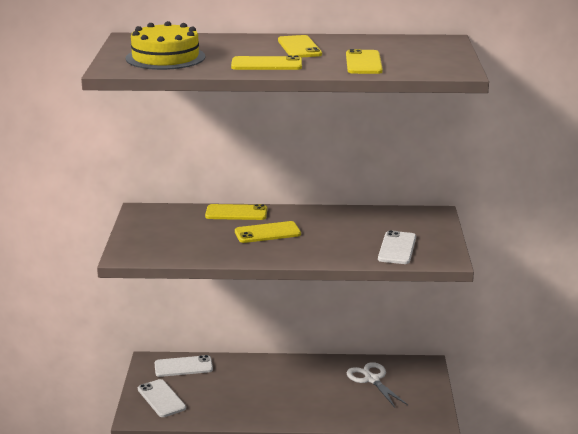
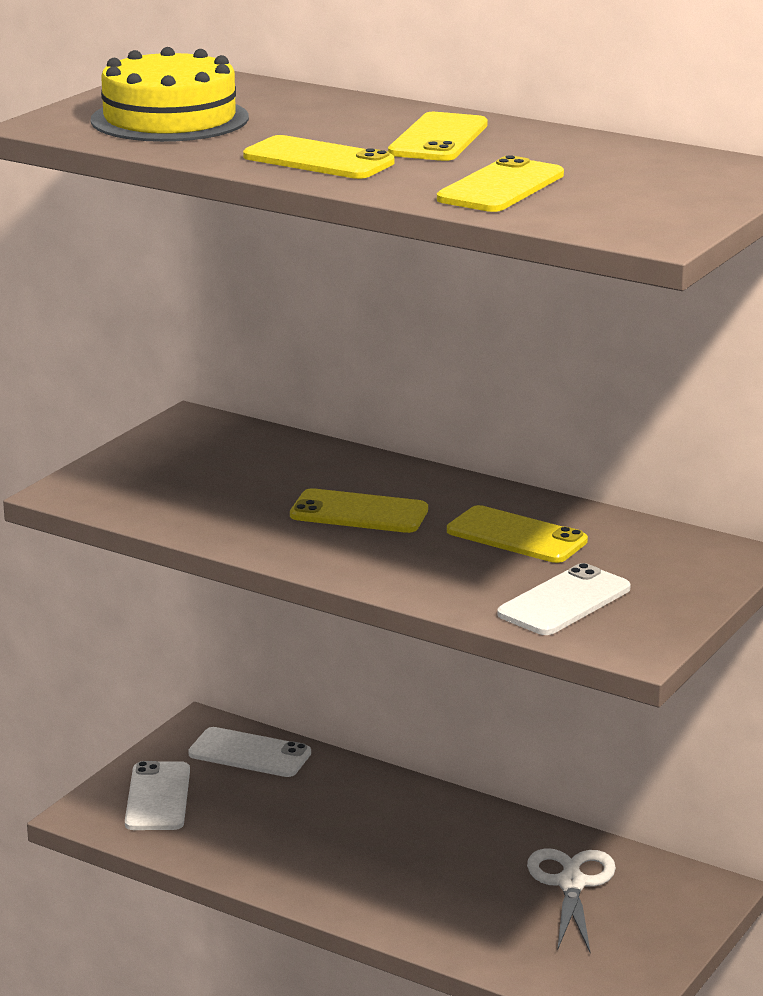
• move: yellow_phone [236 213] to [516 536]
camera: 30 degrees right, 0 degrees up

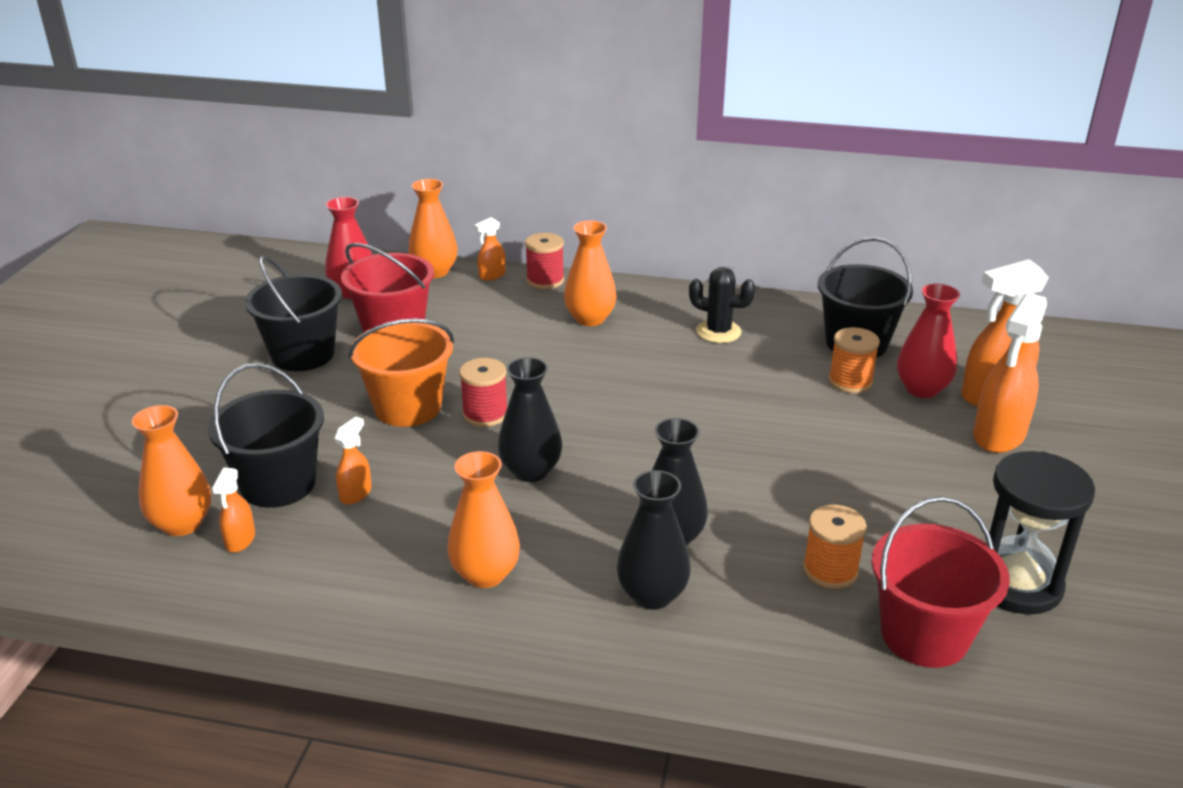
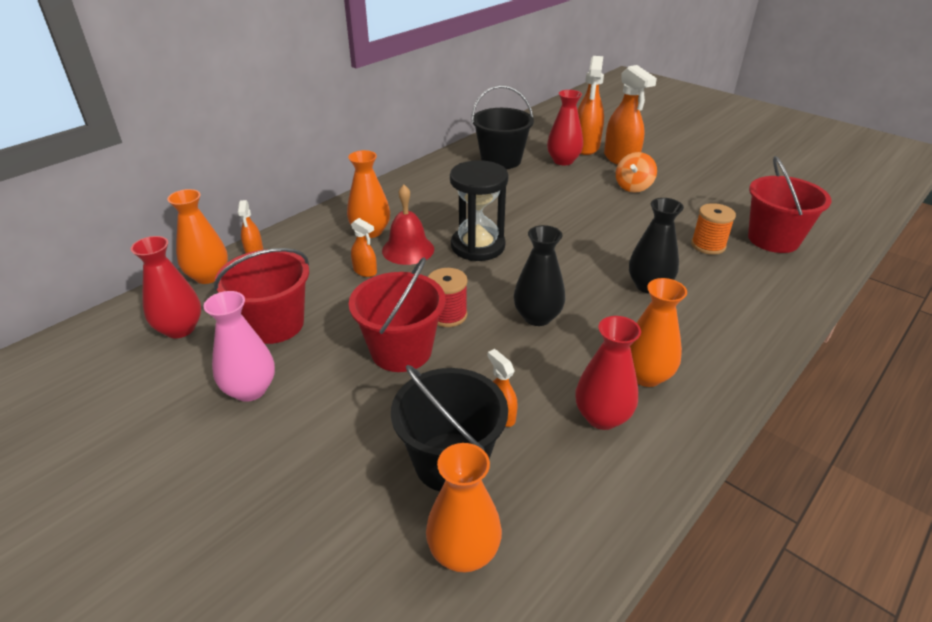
• delete: red_spool [545 280]
• delete: black_vase [652 595]
• delete: black_cactus [718 332]
• delete: orange_spool [850 381]
• insert: red_bell [408 249]
• insert: red_vase [602 417]
• insert: orange_spinning_top [633 187]
• move: orange_spray_bottle [240 540] to [365 271]
• move: black_hourglass [1015 583] to [478 246]
• replace: black_bucket [303 354] to pink_vase [250 390]
• recolor: orange_bucket [408 407] to red_bucket [401 351]
camera: 60 degrees left, 5 degrees up

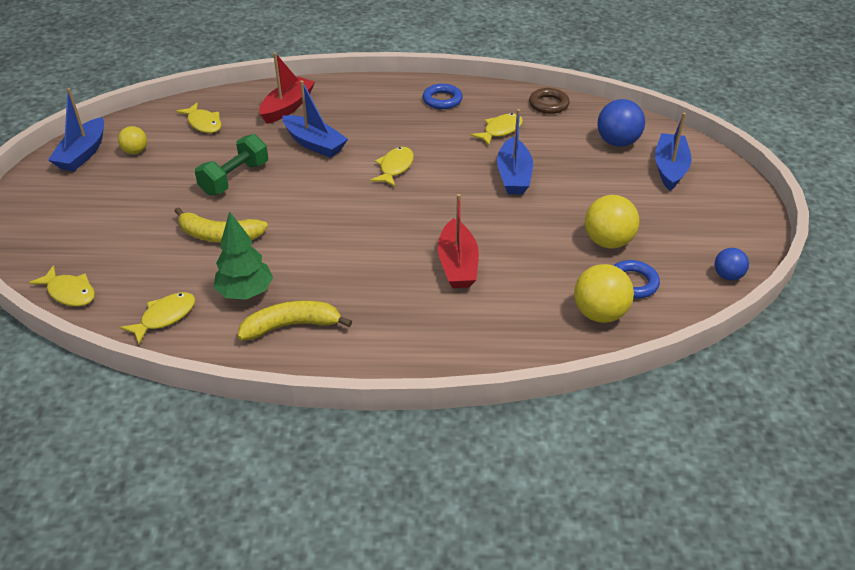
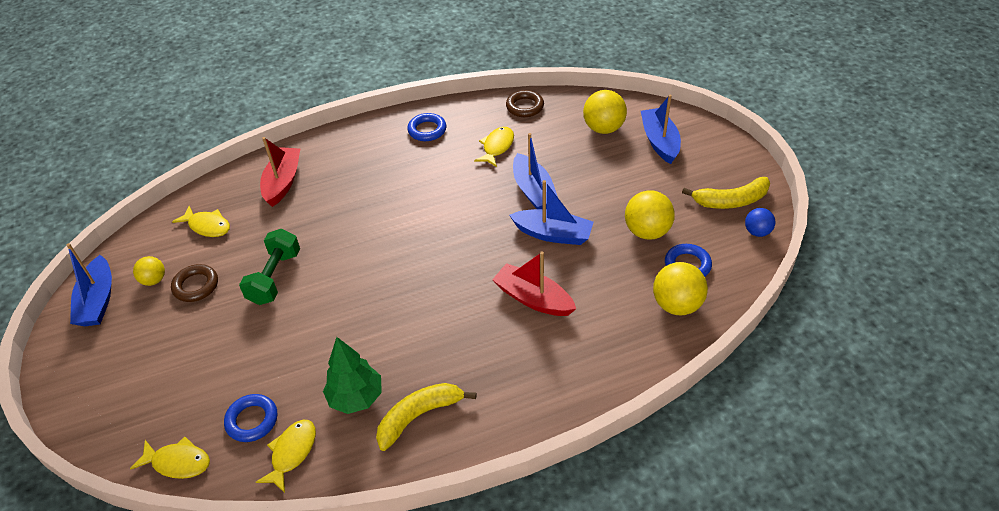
• delete: yellow_fish [395 167]
• insert: brown_ring [196 286]
• insert: blue_ring [252 420]
• move: yellow_banana [219 236] to [731 201]
• move: blue_boat [314 144] to [553 234]
• recolor: blue_ball [617 142] to yellow_ball [603 128]
• rotate: red_boat [457 264] = [533 298] 150 degrees clockwise
camera: 20 degrees left, 5 degrees up

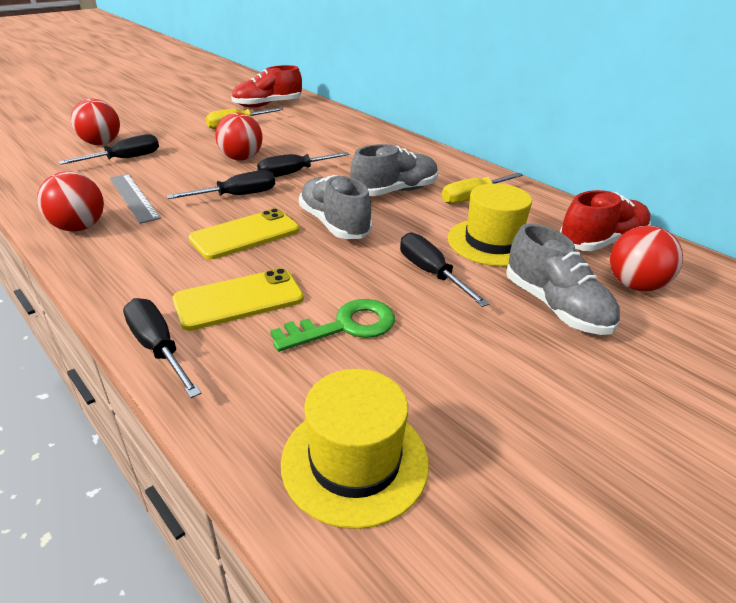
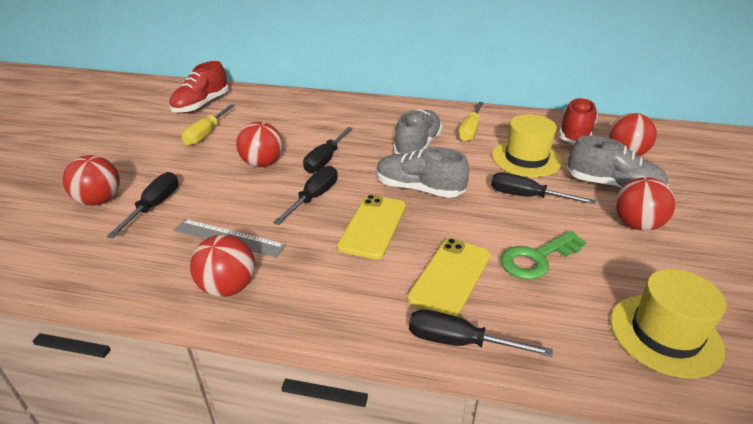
• insert: red_ball [636 225]
• rotate: green_key [344 326] = [537 258] 150 degrees counterclockwise
camera: 35 degrees left, 0 degrees up

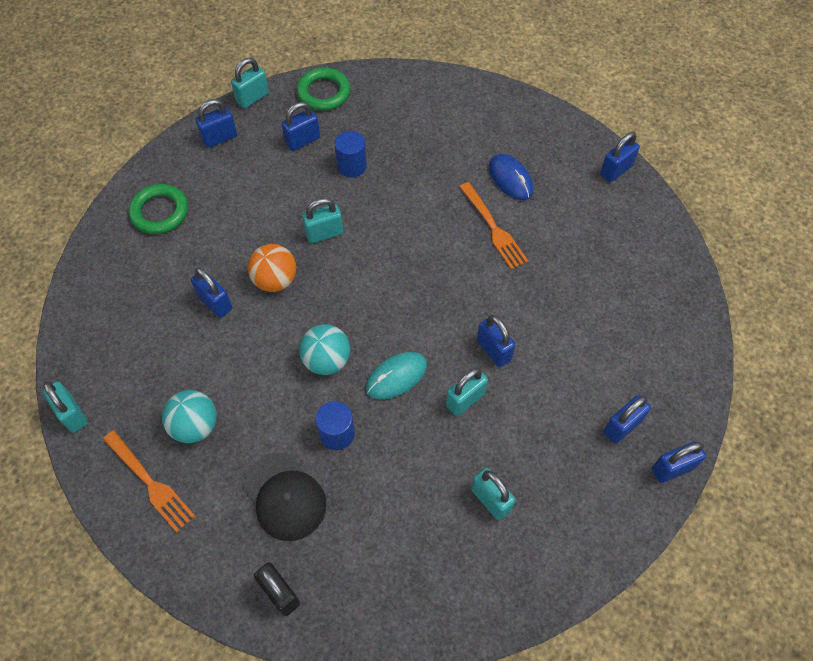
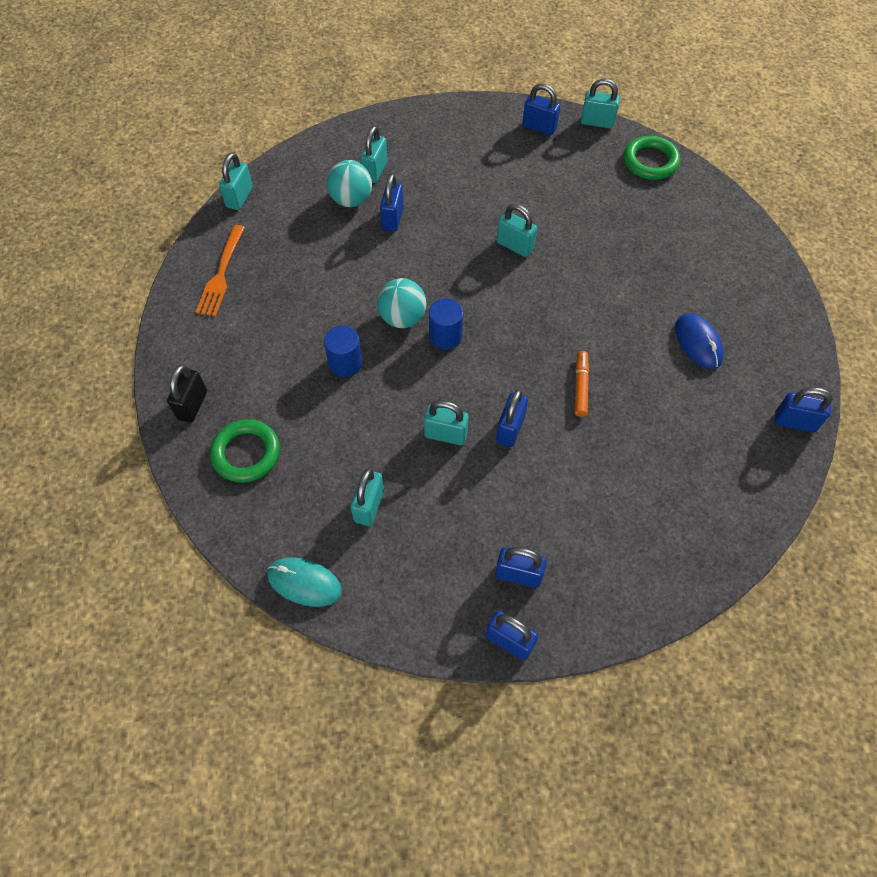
• delete: black_cap [285 496]
• delete: orange_ball [275 280]
• delete: blue_padlock [303 140]
• delete: orange_fork [493 228]
• insert: turquoise_padlock [375 171]
• insert: orange_marker [580 387]
• move: green_ring [159 212] to [246 453]
• move: turquoise_ball [195 426] to [351 200]
• move: blue_cylinder [351 166] to [445 336]
• move: turquoise_mouse [396 377] to [304 583]
• rotate: blue_mouse [510 179] = [698 343] 45 degrees counterclockwise
camera: 55 degrees right, 0 degrees up

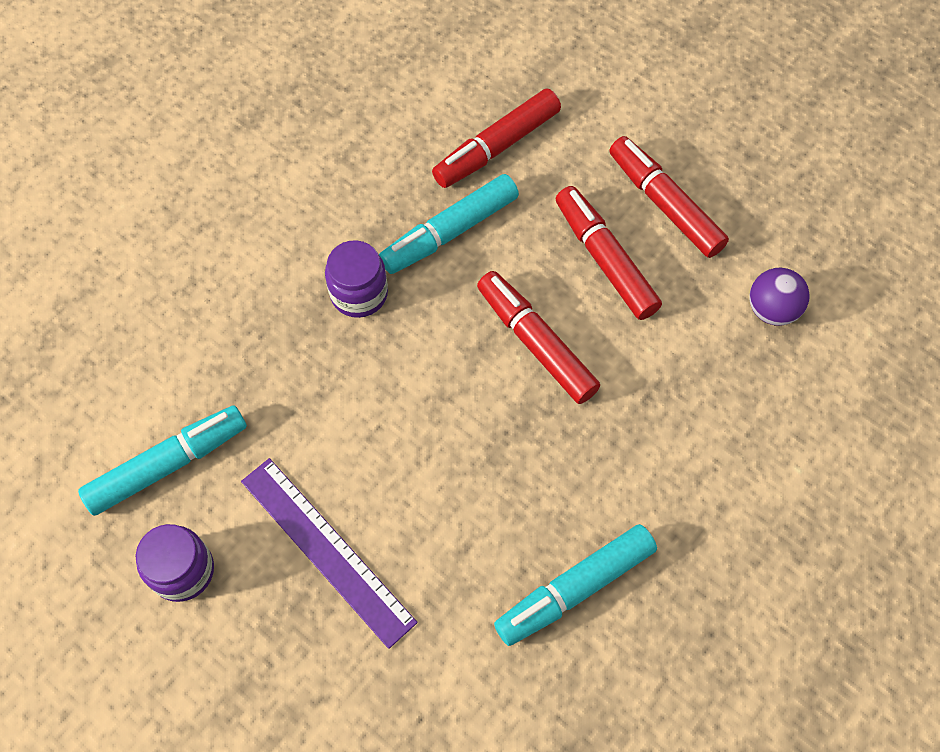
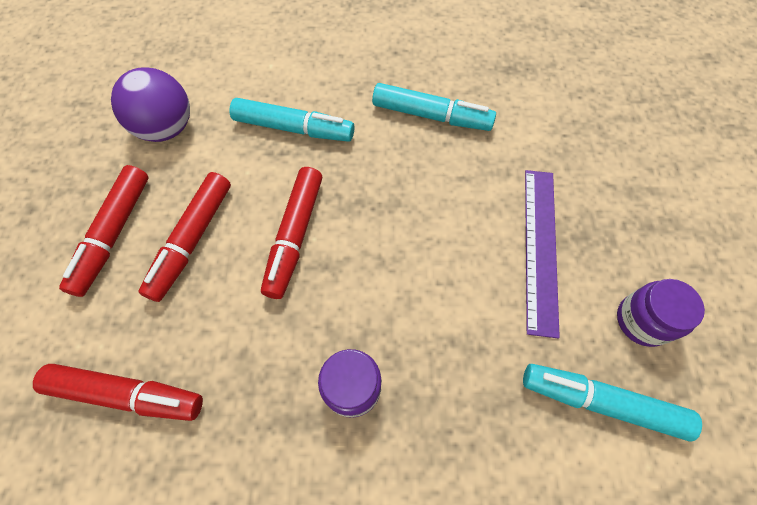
• move: turquoise_marker [450 232] to [293 128]
• resize: purple_ball [771 310] = [167 128] x1.53
camera: 130 degrees left, 0 degrees up

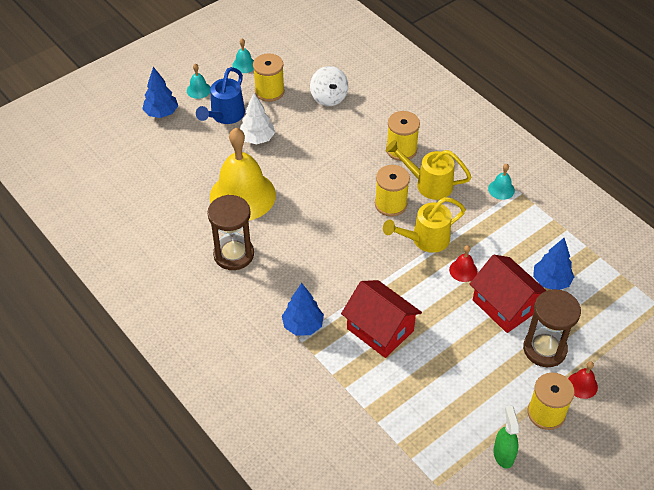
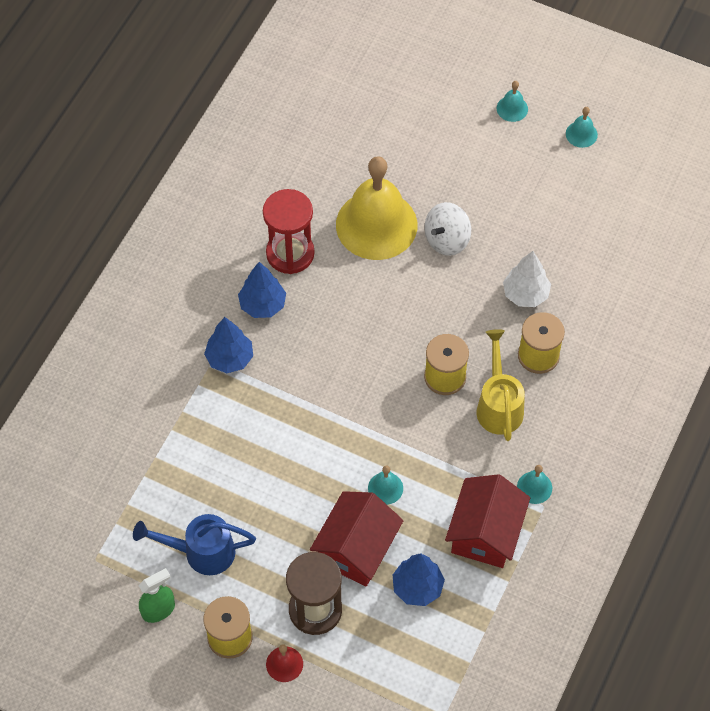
• delete: yellow_spool [269 91]
• delete: yellow_watering_can [425 240]
• move: blue_tree [161 113] to [262 305]
• move: blue_watering_can [225 115] to [201 552]
• move: white_tree [257 139] to [525 294]
• move: white_spinning_top [329 97] to [446 240]
• move: red_house [380 330] to [485 533]
• recolor: brown_hourglass [234 254] to red_hourglass [290 253]
• recolor: red_bell [463 270] to turquoise_bell [385 488]
camera: 65 degrees right, 10 degrees up

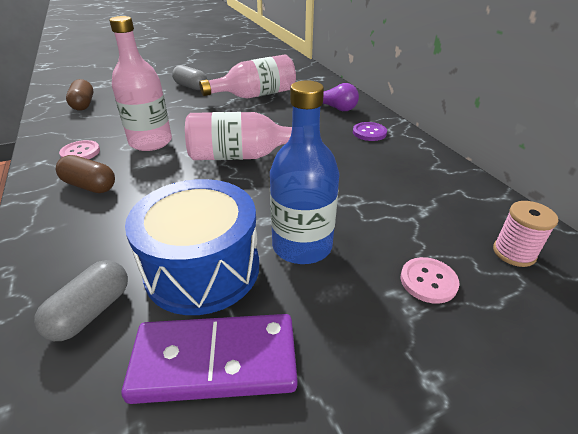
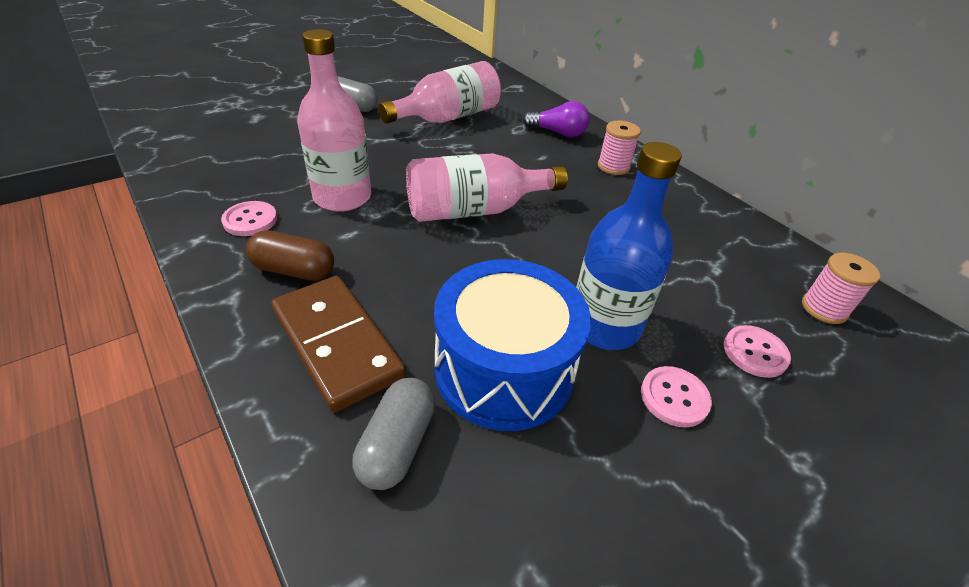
• delete: brown_capsule [83 104]
• delete: purple_domino [215 361]
• insert: brown_domino [337 344]
• insert: pink_button [674 397]
• replace: purple_button [369 133] to pink_spool [613 167]
camera: 15 degrees left, 5 degrees up

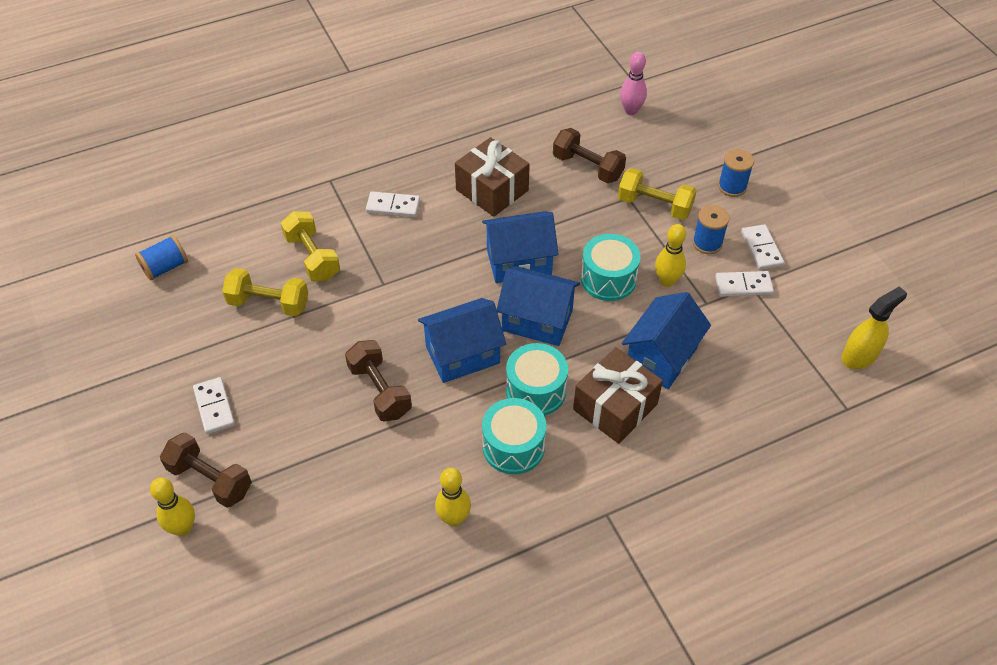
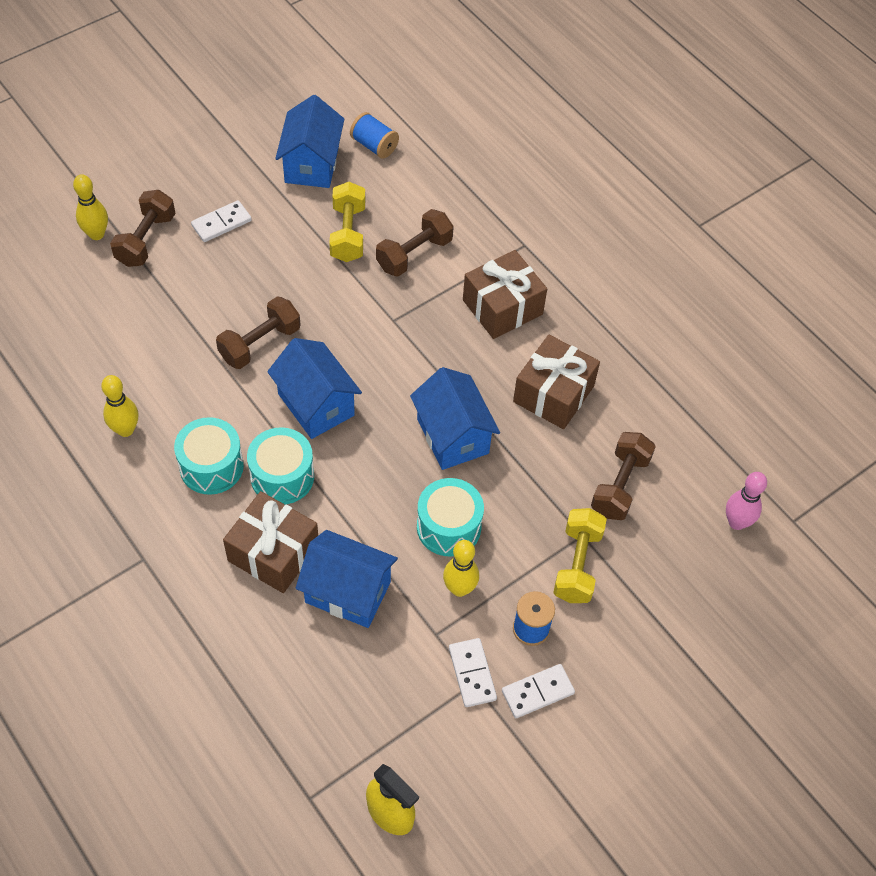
• delete: blue_spool [732 186]
• move: blue_house [537 320] to [311 164]
• replace: white_domino [393 206] to brown_gift [502 307]
• recolor: yellow_dumbbell [312 257] to brown_dumbbell [414 254]
camera: 75 degrees right, 5 degrees up

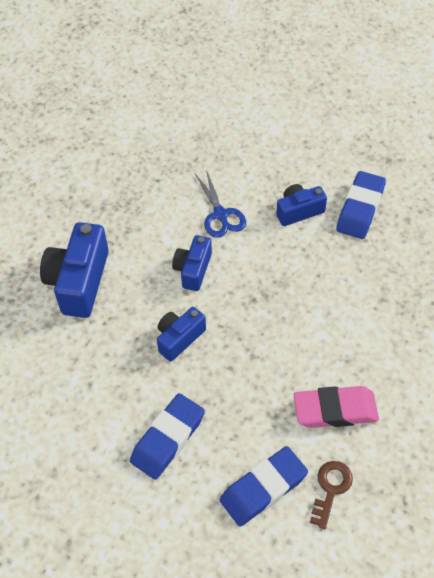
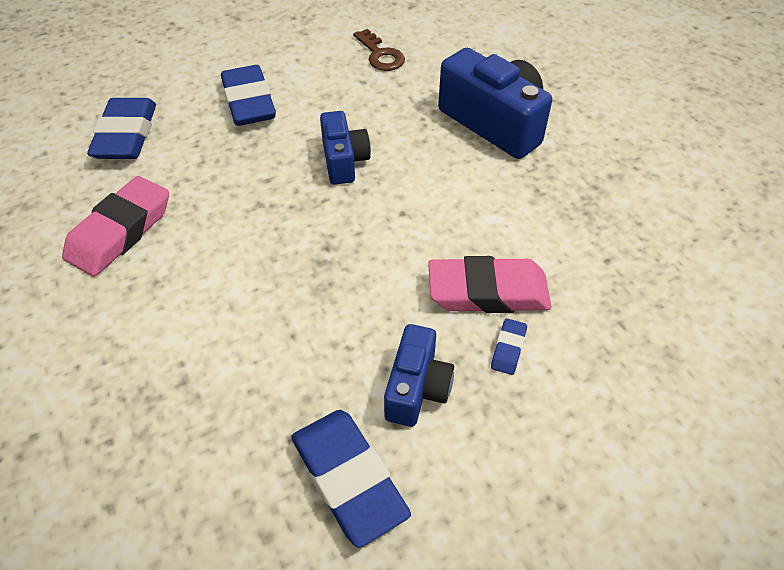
• delete: blue_camera [193 269]
• insert: blue_eraser [508 349]
• move: brown_key [330 489] to [380 55]
• replace: blue_scissors [220 215] to pink_eraser [488 292]
camera: 125 degrees right, 5 degrees down

